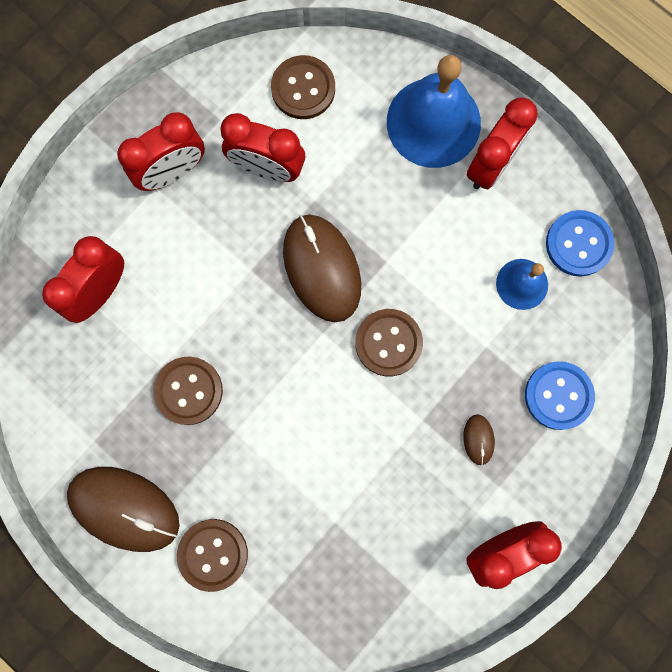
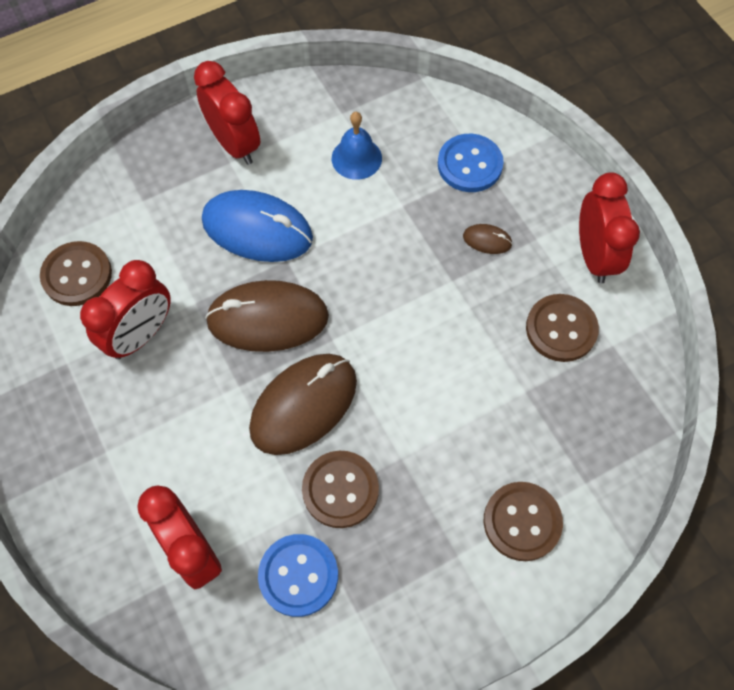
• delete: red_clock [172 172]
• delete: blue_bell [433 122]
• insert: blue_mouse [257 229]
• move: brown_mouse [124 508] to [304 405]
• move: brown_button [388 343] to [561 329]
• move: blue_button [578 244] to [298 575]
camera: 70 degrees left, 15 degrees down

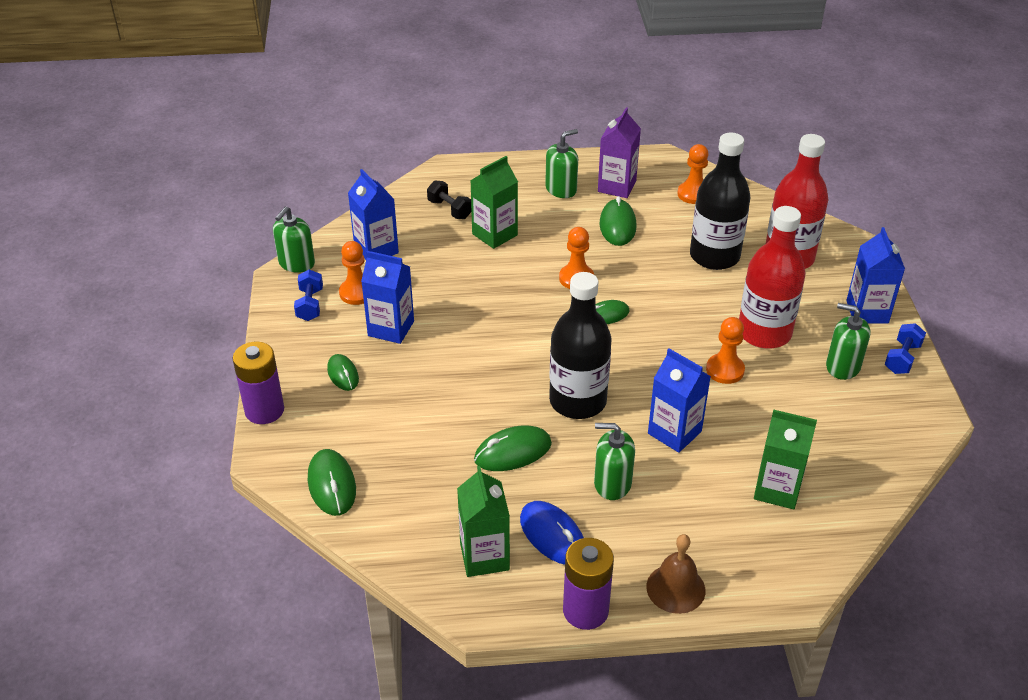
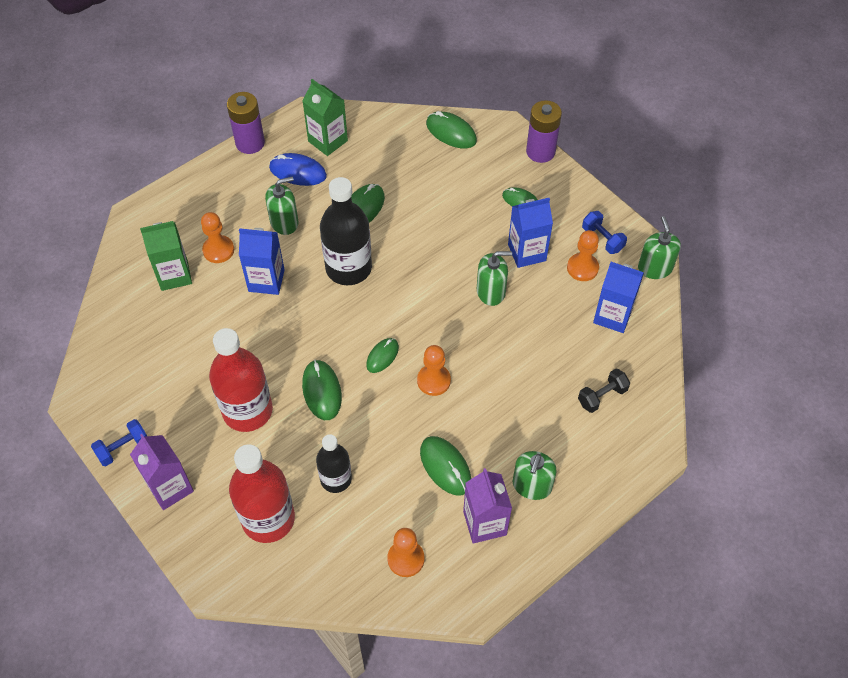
• delete: green_carton [494 234]
• delete: brown_bell [675 588]
• insert: green_mouse [322 391]
• move: orange_pawn [725 370] to [218 250]
• move: green_soap_dispenser [843 366] to [491 291]
• recolor: blue_carton [867 312] to purple_carton [170 488]
• rotate: black_dumbbell [449 209] = [602 396] 45 degrees counterclockwise
• rotate: blue_dumbbell [902 358] = [123 448] 60 degrees clockwise
• resize: black_bottle [714 256] = [336 479] x0.61
camera: 145 degrees right, 15 degrees up

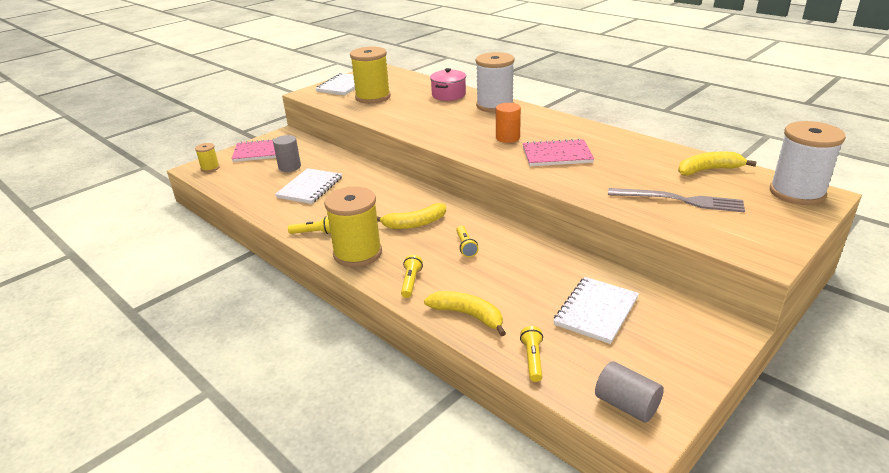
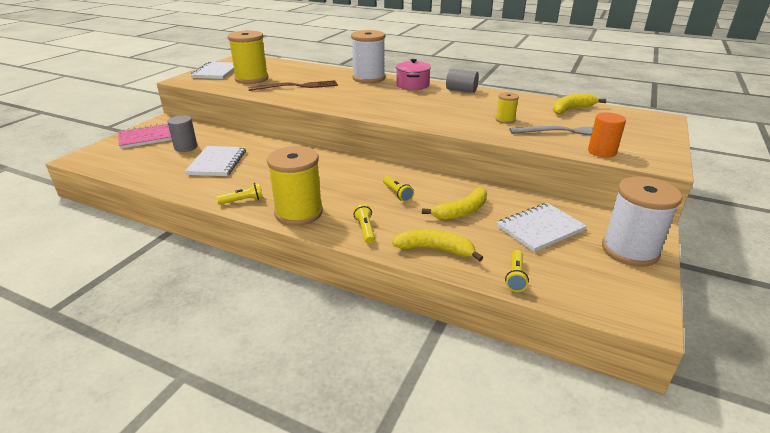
• delete: pink_notebook [557 155]
• insert: brown_fork [297 86]
• move: yellow_spool [210 168] to [505 120]
• move: yellow_banana [414 223] to [461 211]
• move: pink_pot [448 95] to [412 85]
• move: orange_cylinder [507 138] to [602 152]
• move: grey_cylinder [626 405] to [461 90]
• move: white_spool [797 193] to [629 250]
• rotate: yellow_flashlight [532 359] = [515 276] 150 degrees counterclockwise
• rotate: white_notebook [596 311] = [540 228] 45 degrees clockwise
camera: 20 degrees left, 0 degrees up

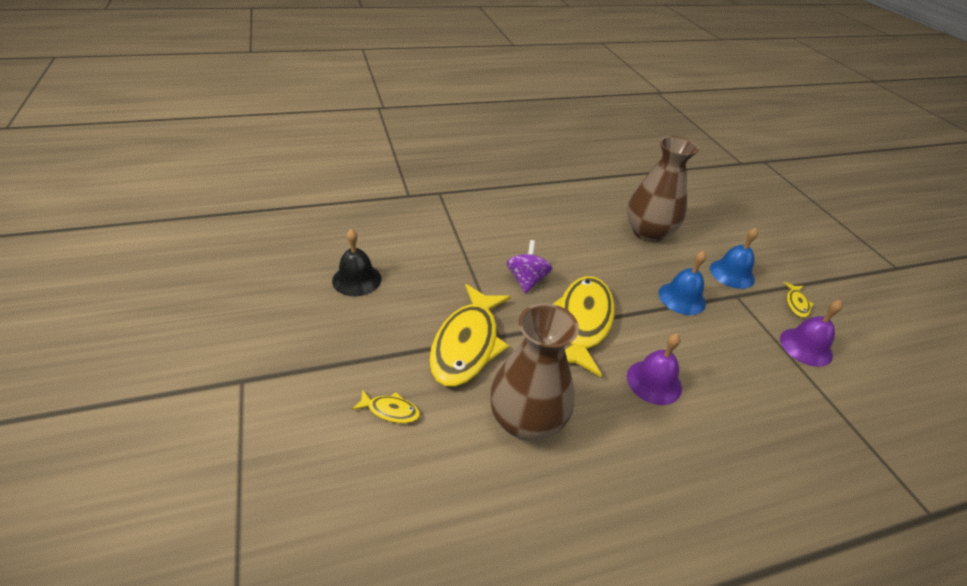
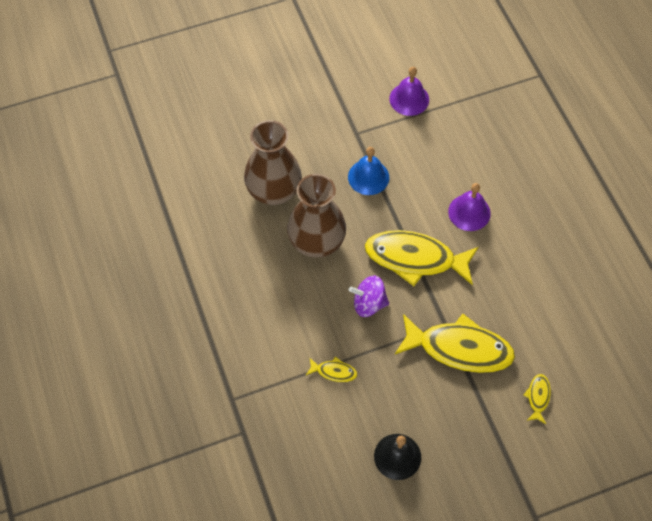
• delete: blue_bell [732 273]
• move: brown_vase [526 421] to [316 242]
• move: yellow_fish [796 304] to [334 372]
camera: 90 degrees left, 20 degrees up

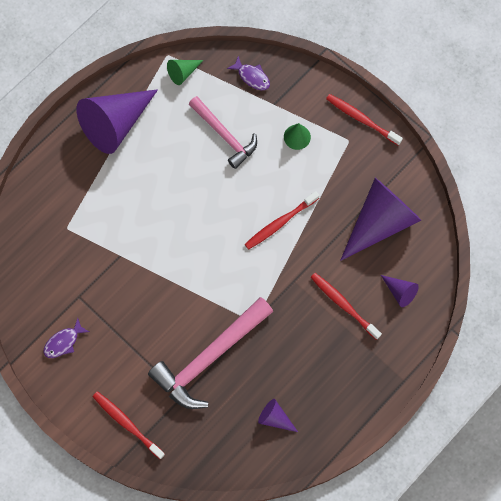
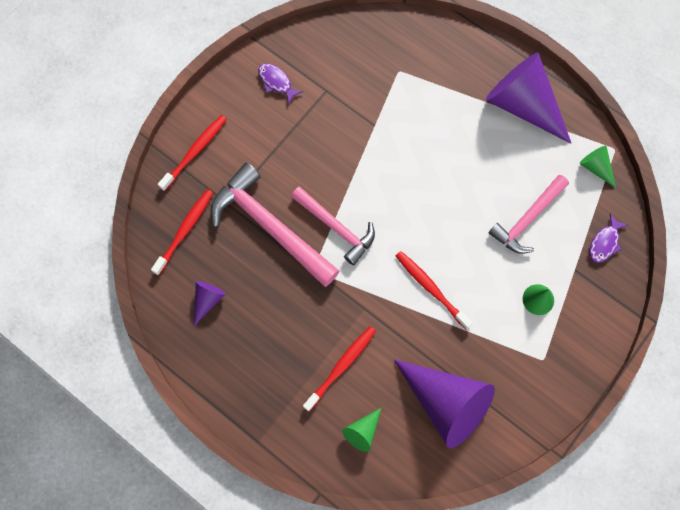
• insert: pink_hammer [336 227]
• move: red_toothbrush [361 119] to [185 230]
• recolor: purple_cone [400 292] to green_cone [362 431]
camera: 85 degrees right, 0 degrees up

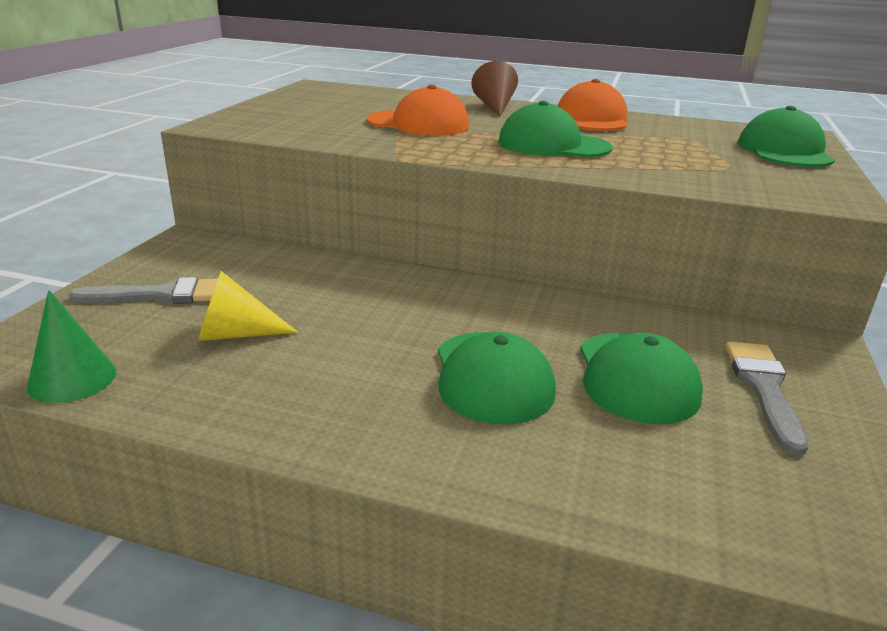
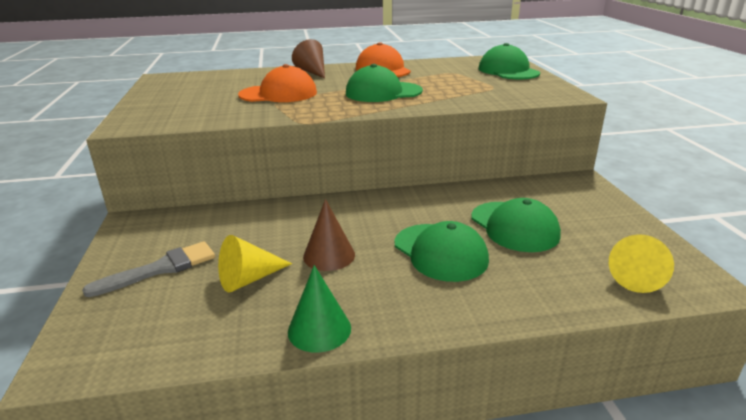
• delete: grey_brush [764 389]
• insert: brown_cone [329 255]
• insert: yellow_cone [637 277]
• move: green_cone [72 379] to [319 329]
camera: 25 degrees left, 0 degrees up

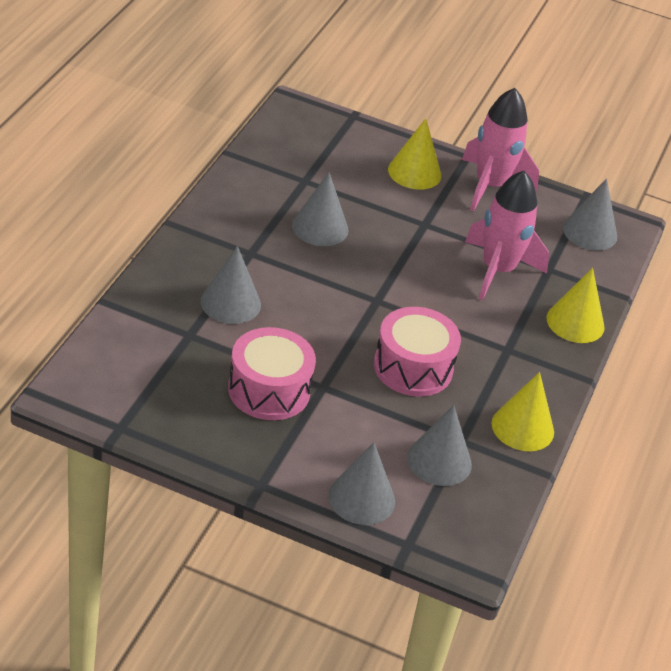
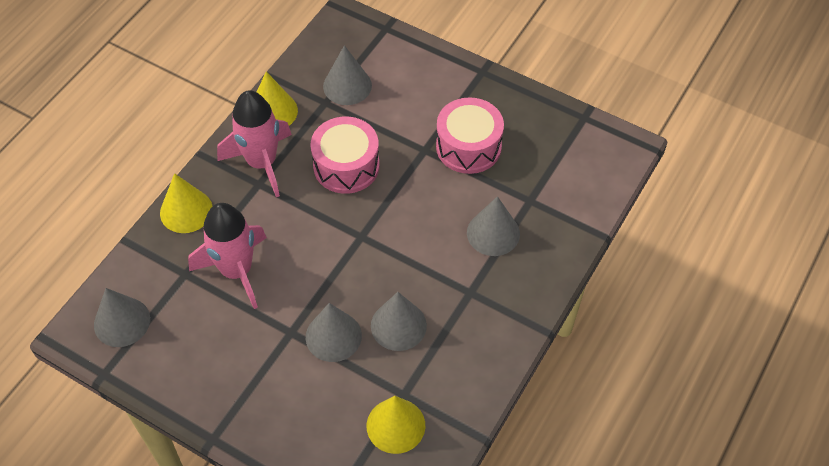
• move: grey_cone [361 498] to [333 336]
• move: yellow_cone [414 172] to [395 425]
• move: pink_rocket [490 186] to [262 163]
camera: 165 degrees left, 15 degrees up

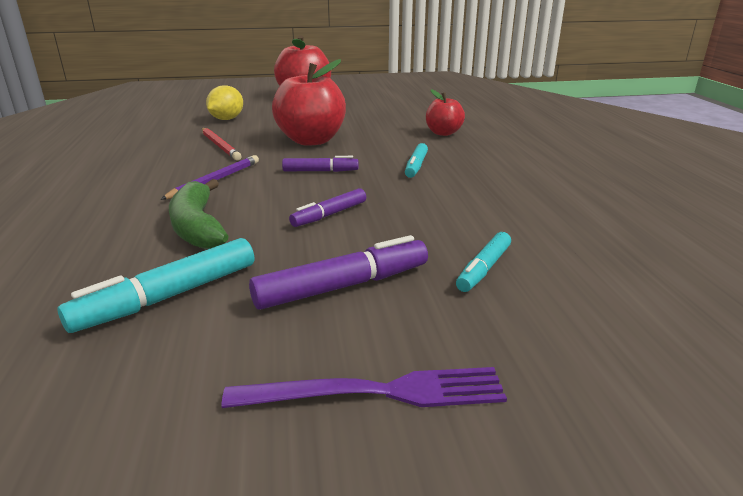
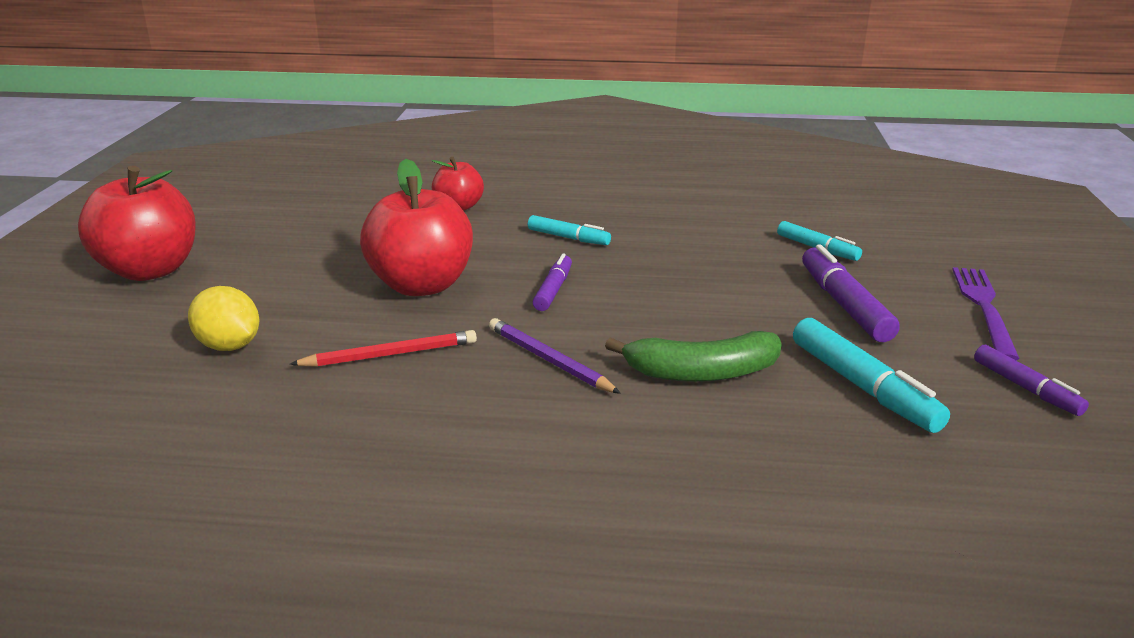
• move: purple_marker [329 215] to [1026 388]
camera: 75 degrees left, 0 degrees up

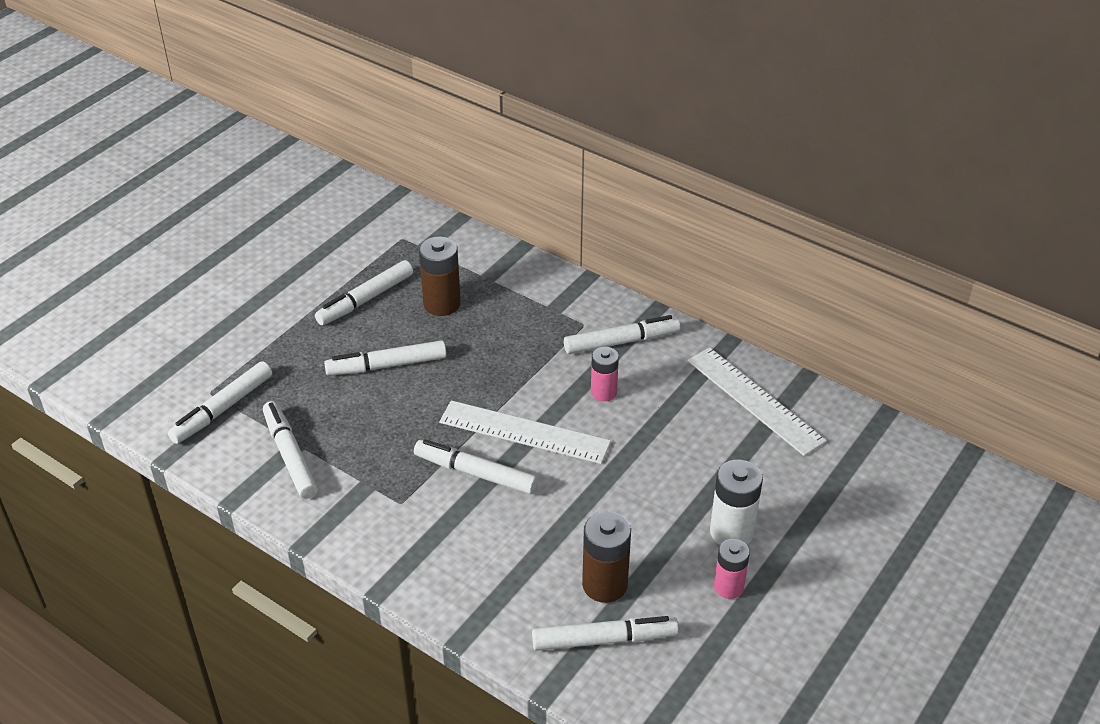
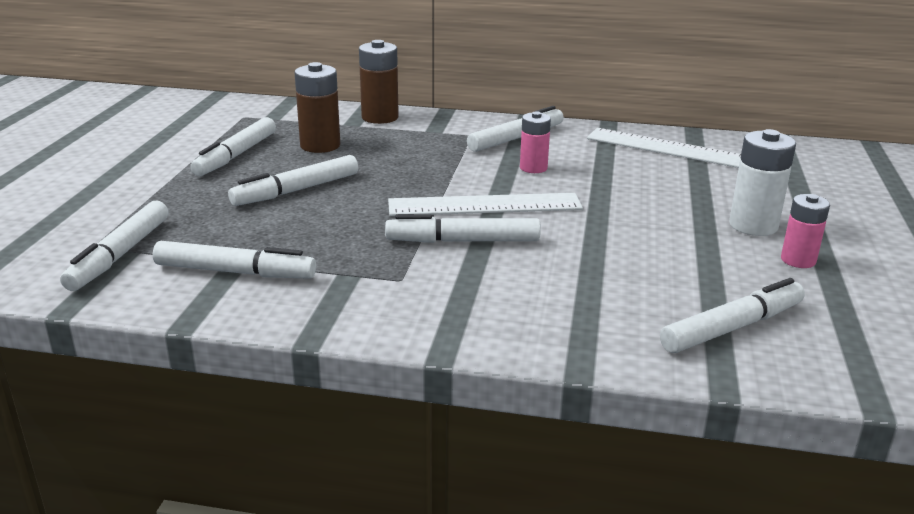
• move: brown_battery [604 584] to [380 117]
• rotate: white_marker [290 455] = [235 272] 150 degrees clockwise
camera: 25 degrees left, 15 degrees down

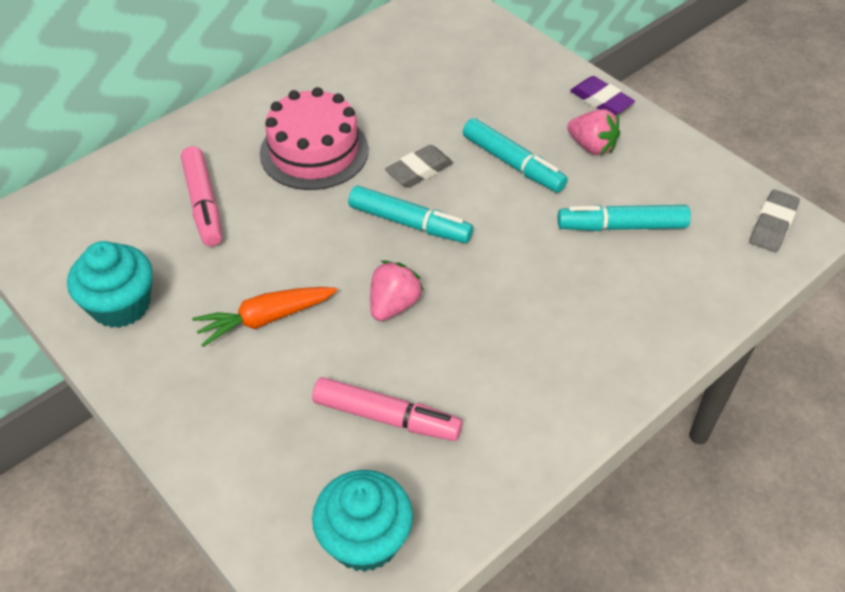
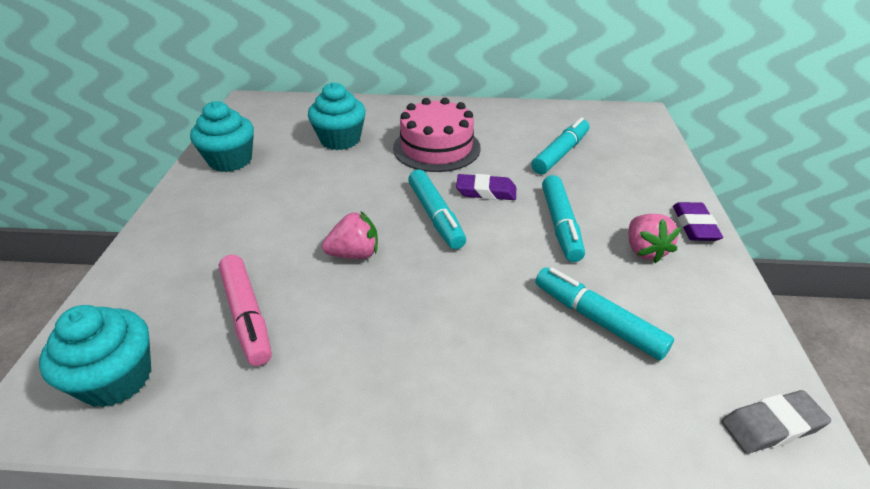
• delete: orange_carrot [265 319]
• insert: turquoise_marker [560 153]
• replace: pink_marker [203 204] to turquoise_cupcake [340 140]
• recolor: grey_eraser [419 171] to purple_eraser [486 192]
camera: 45 degrees right, 10 degrees down

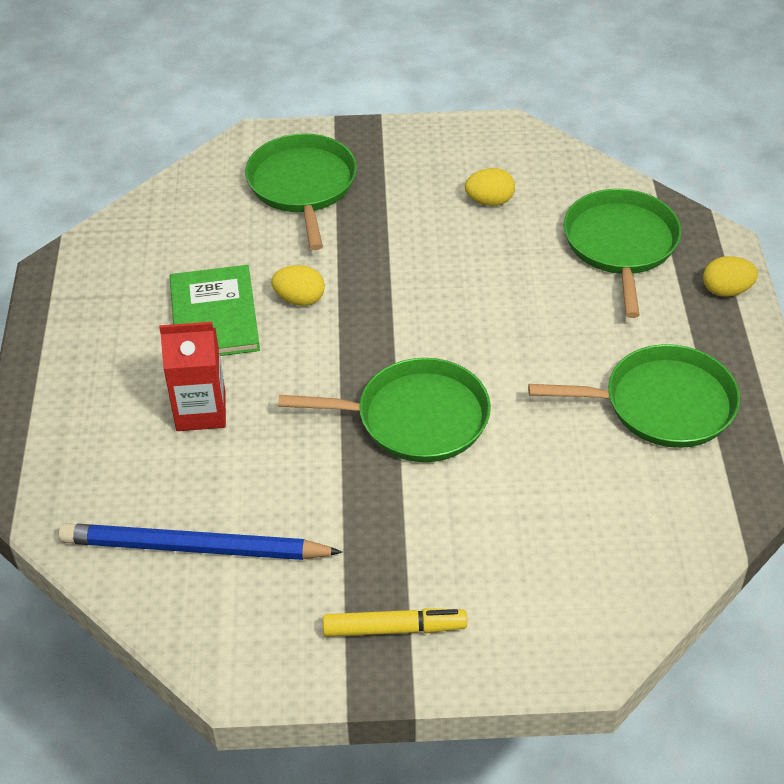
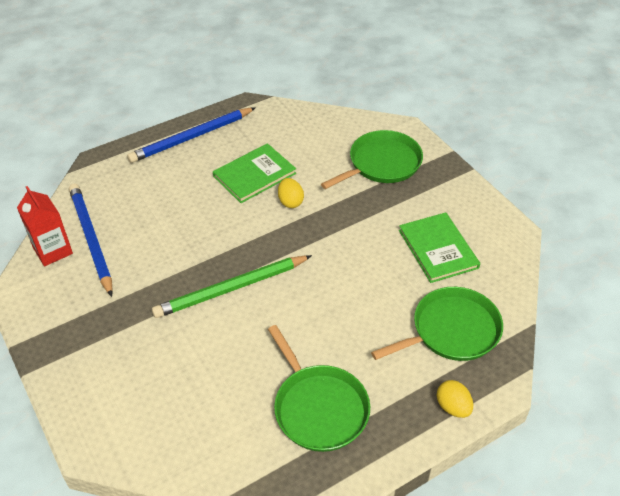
• delete: yellow_marker [394 628]
• insert: blue_pencil [192 137]
• move: red_carton [201 411] to [53 250]
• replace: green_pan [415 418] to green_pencil [231 289]
• replace: yellow_egg [489 201] to green_book [438 249]
camera: 60 degrees right, 0 degrees up

